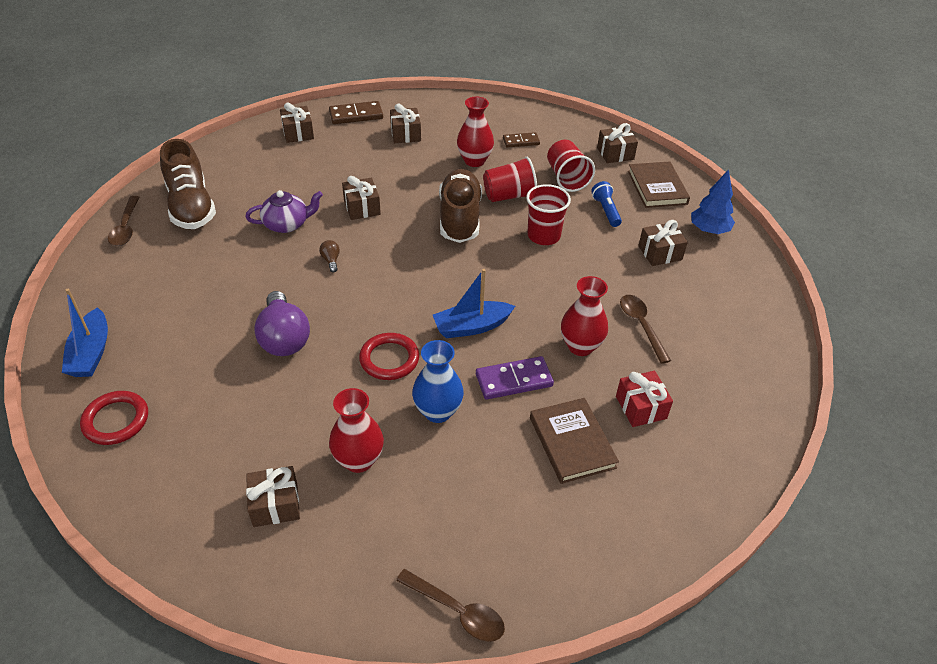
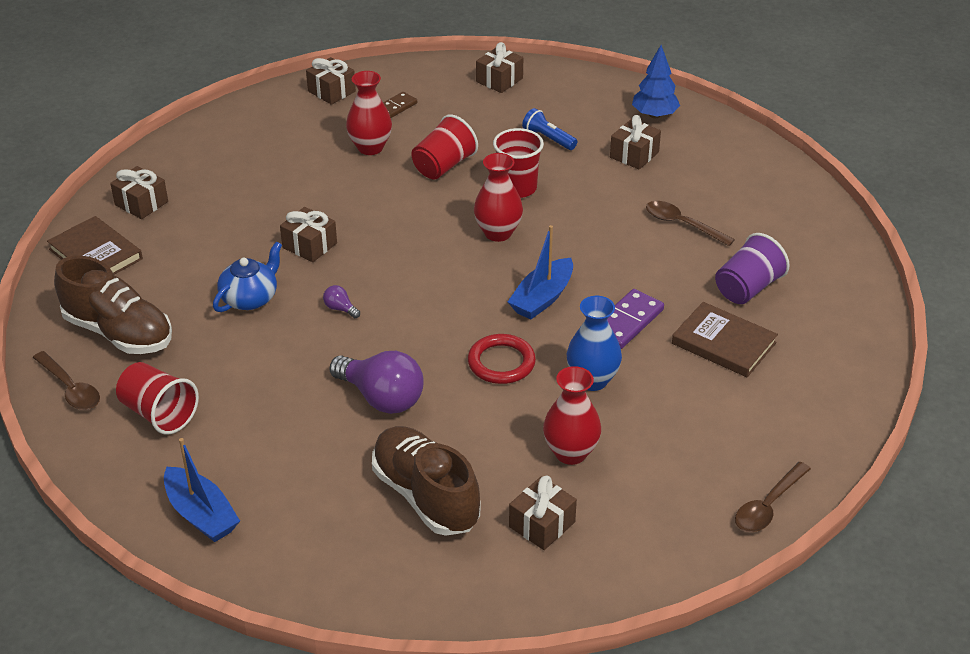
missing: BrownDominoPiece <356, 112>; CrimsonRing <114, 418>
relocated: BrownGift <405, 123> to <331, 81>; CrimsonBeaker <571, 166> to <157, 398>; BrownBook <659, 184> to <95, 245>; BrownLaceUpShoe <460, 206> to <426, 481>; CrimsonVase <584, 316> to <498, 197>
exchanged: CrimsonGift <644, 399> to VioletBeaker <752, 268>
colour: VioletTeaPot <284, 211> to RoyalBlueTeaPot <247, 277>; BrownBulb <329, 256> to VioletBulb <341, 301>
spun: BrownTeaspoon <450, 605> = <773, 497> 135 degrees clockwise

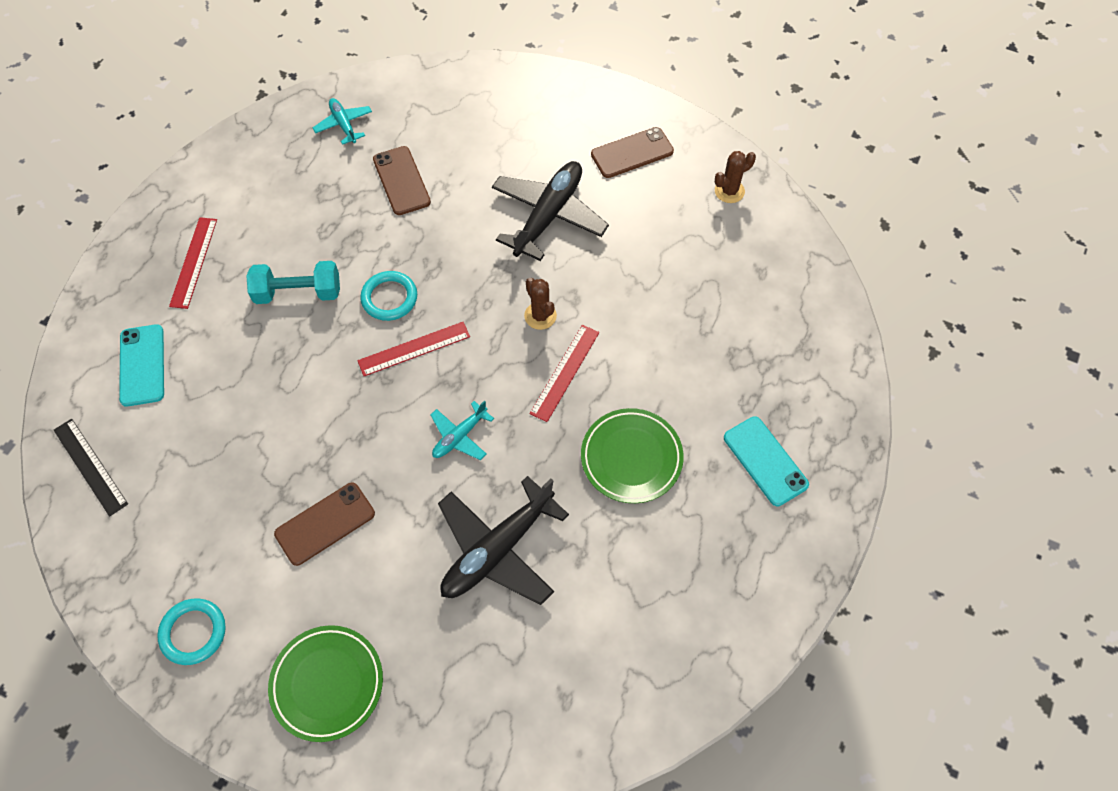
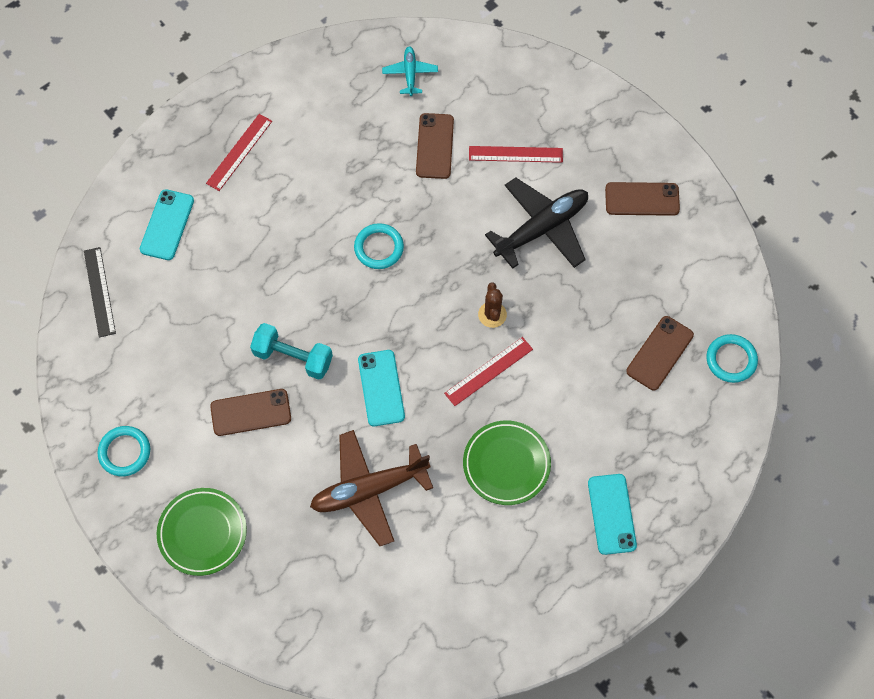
missing: BrownCactus <735, 177>
appeared: BrownPhone <660, 353>; AquaRing <732, 358>
relocated: AquaHandWeight <293, 282> to <291, 351>; CrimsonMeasuringStick <413, 349> to <516, 154>
exchanged: AquaPlane <462, 430> to AquaPhone <381, 388>
colour: JetBlackPlane <503, 540> to BrownPlane <371, 488>

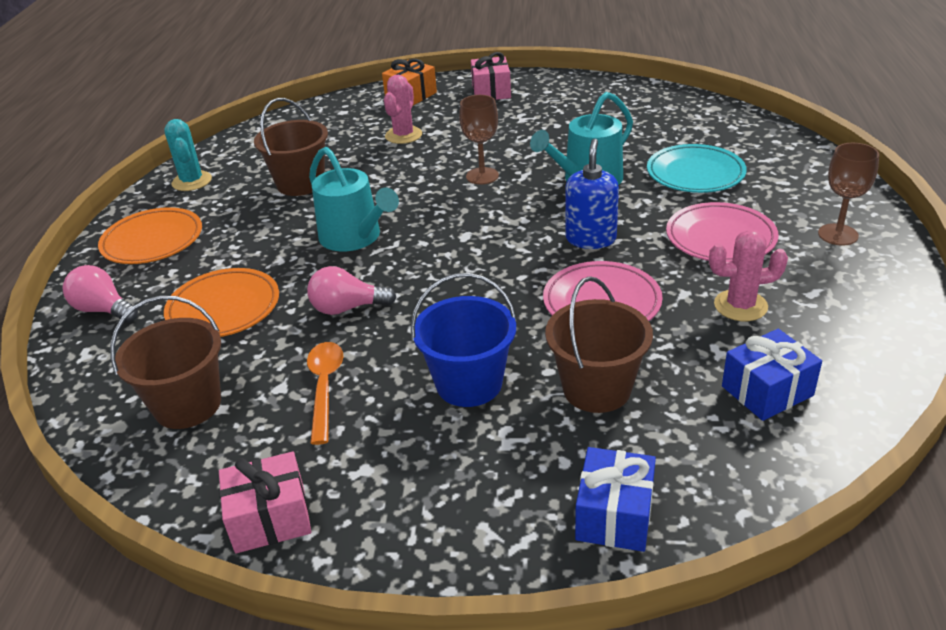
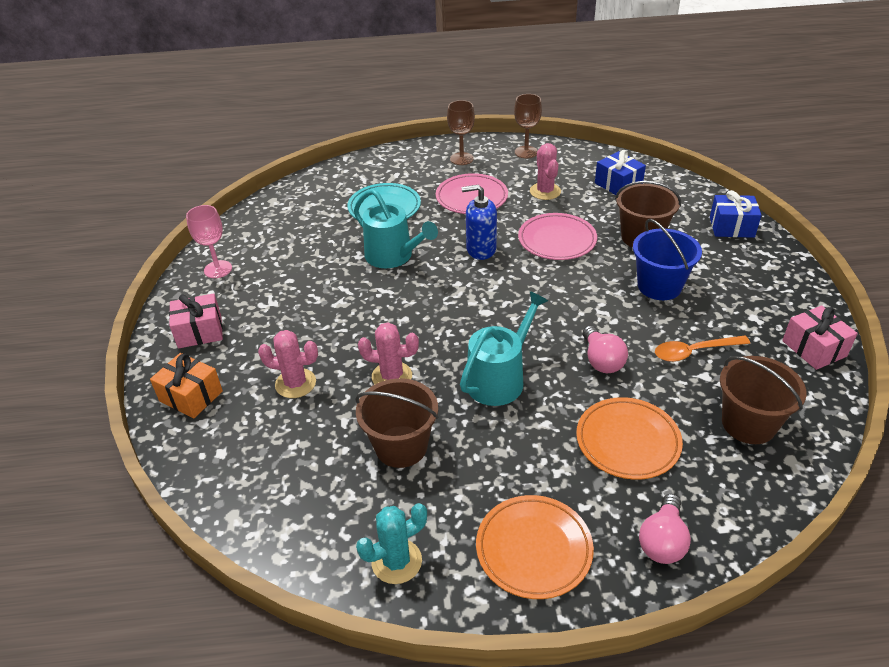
appeared: RosePinkWineGlass <209, 241>; RosePinkCactus <388, 353>
relocated: BrownWineGlass <479, 140> to <528, 126>

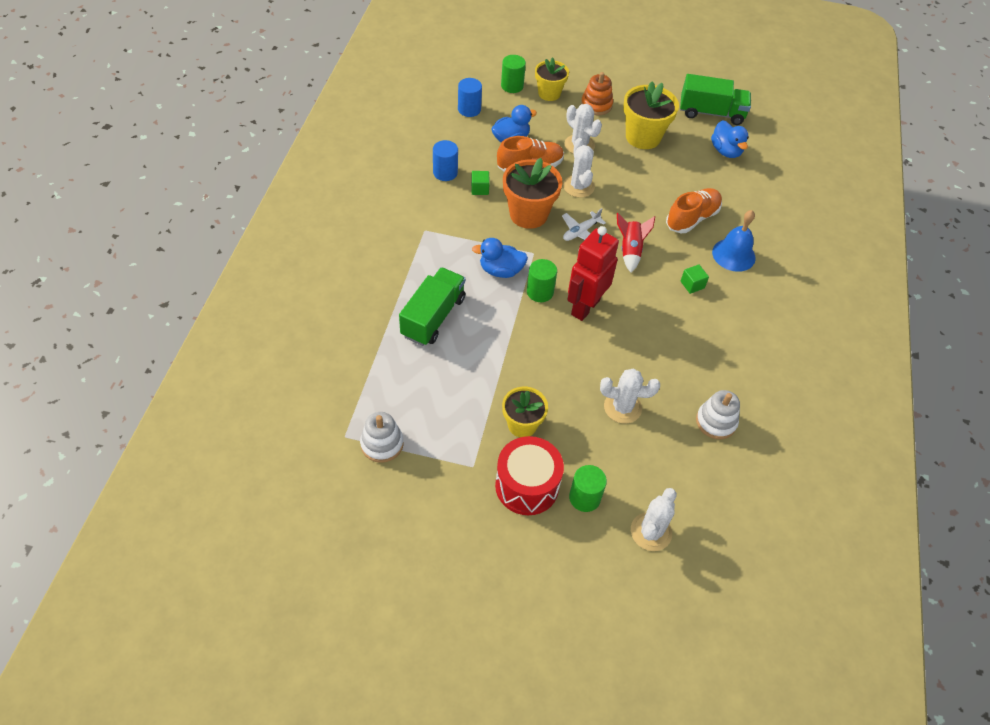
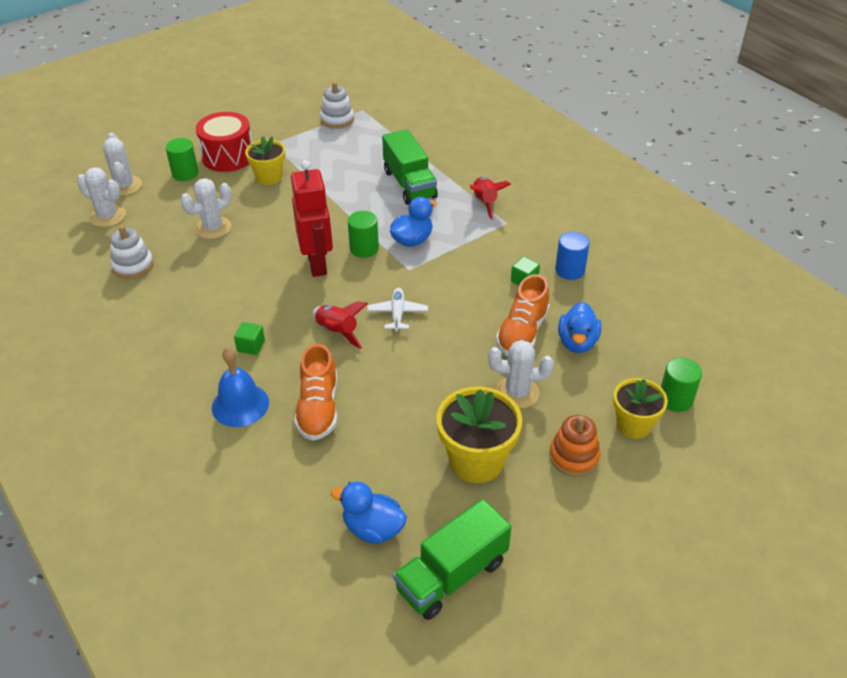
missing: RoyalBlueCylinderShape <470, 97>; OrangeColouredPottedPlant <533, 193>
appeared: CrimsonSpaceship <490, 198>
relocated: PureWhiteCactus <579, 168> to <101, 197>

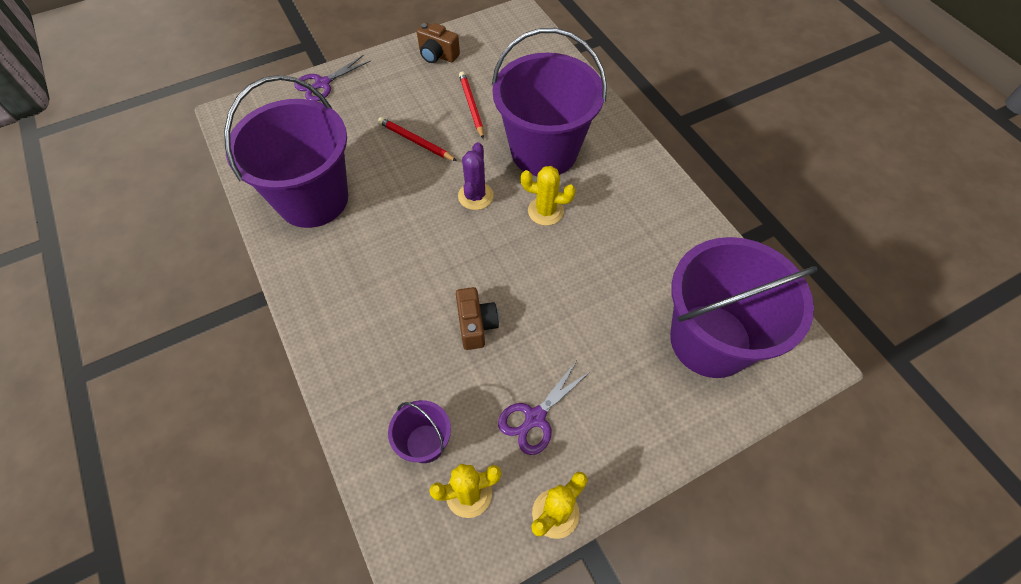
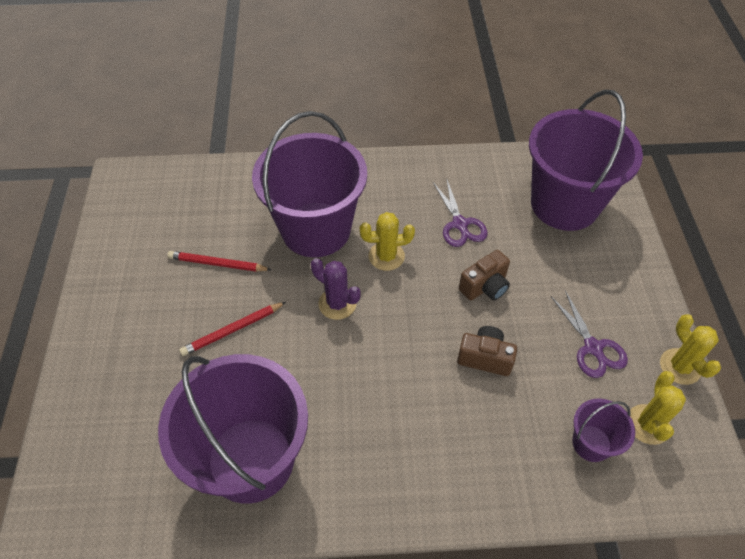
relocated: BrownCamera <438, 43> to <484, 275>; VioletScissors <332, 78> to <460, 212>
spun: YellowCactus <548, 196> = <387, 241> 45 degrees clockwise

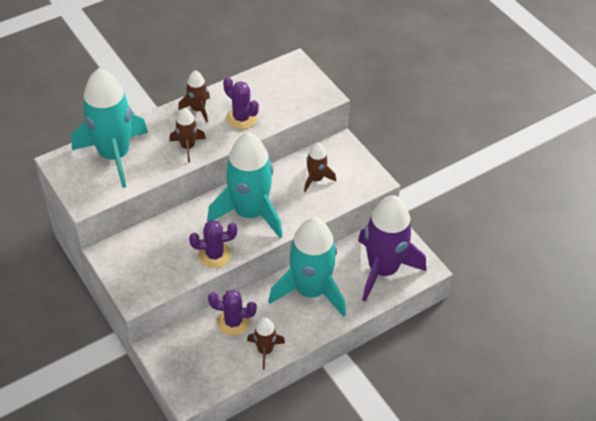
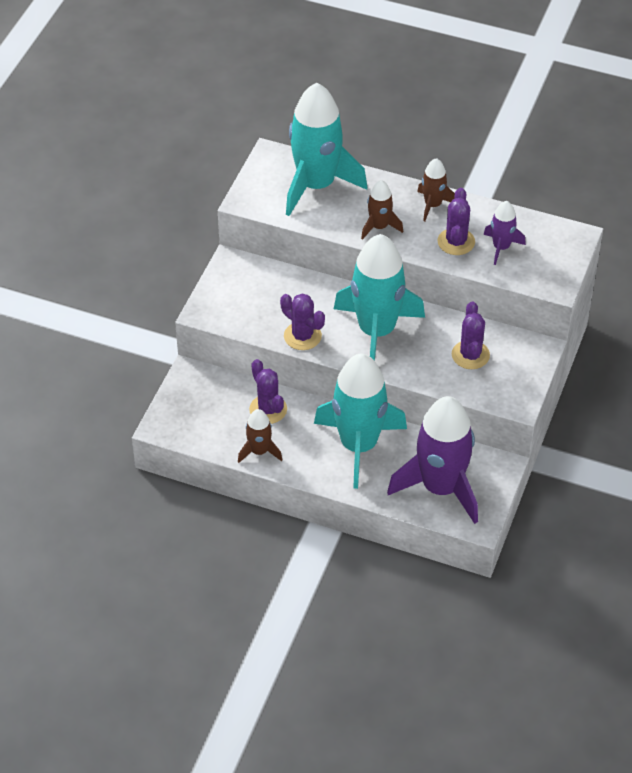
appeared: VioletSpaceship <504, 233>
exchanged: BrownSpaceship <320, 167> to VioletCactus <471, 335>

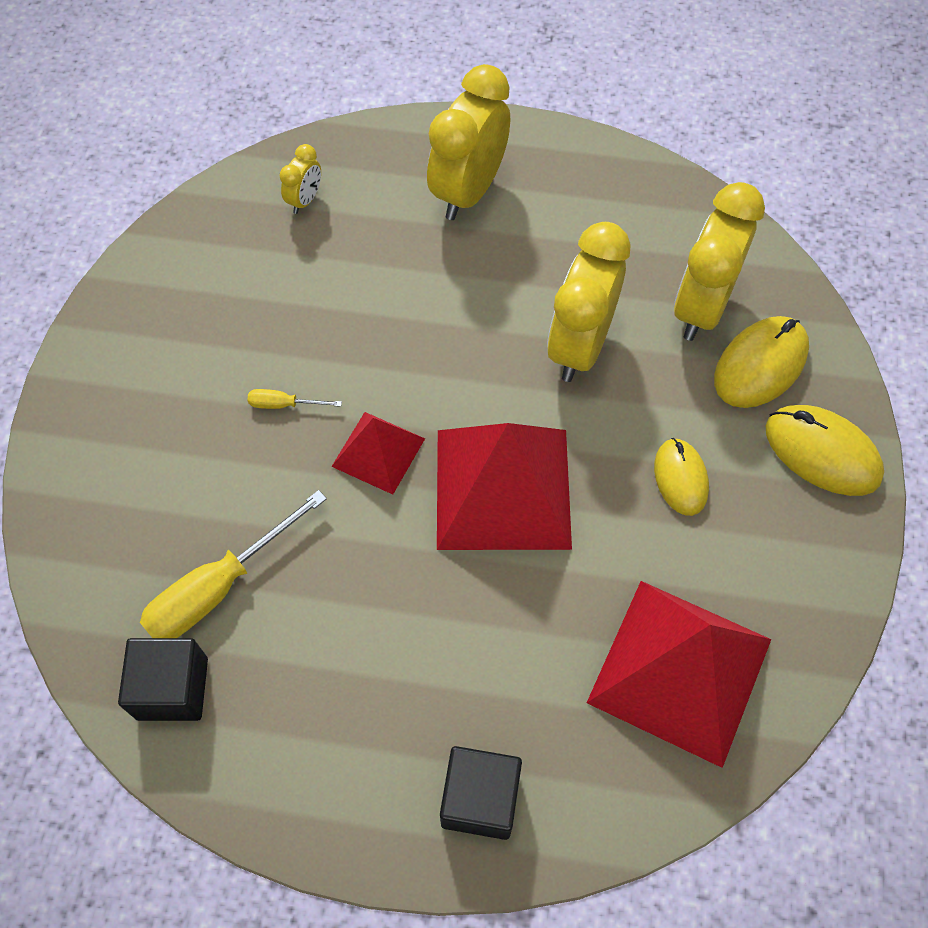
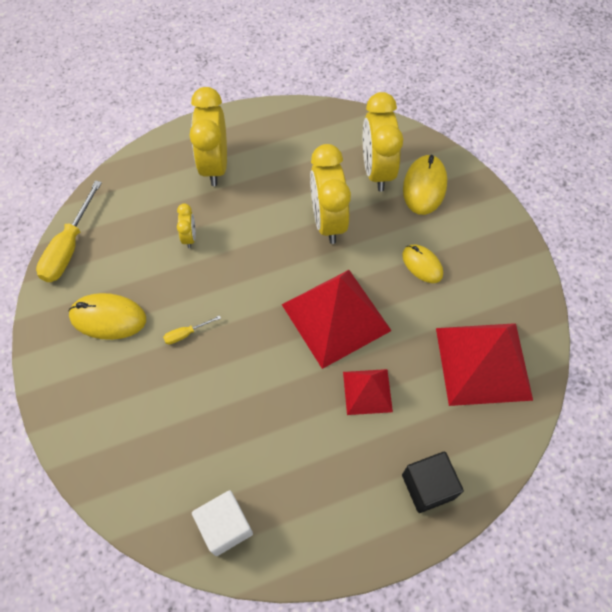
relocated: YellowAlarmClock <300, 179> to <186, 225>; YellowMouse <825, 450> to <107, 316>; CrimsonSolidPyramid <378, 453> to <368, 392>; YellowScrewdriver <233, 564> to <69, 231>
colour: JetBlackSolidCube <163, 679> to PureWhiteSolidCube <222, 523>

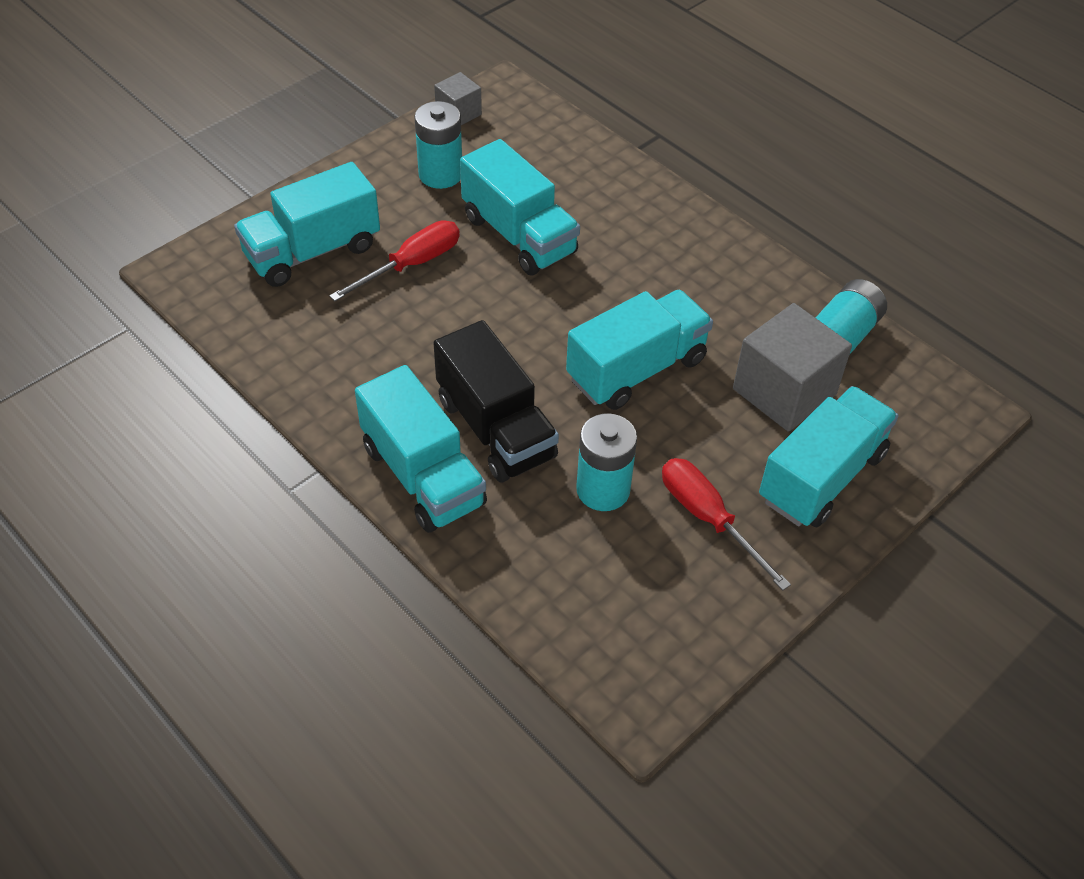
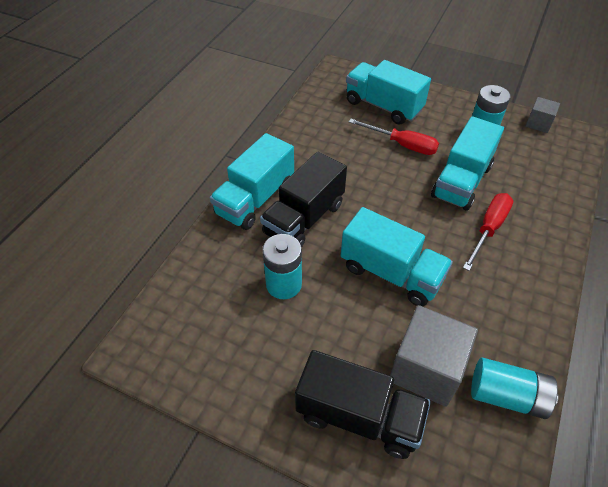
relocated: CrimsonScrewdriver <726, 524> to <488, 232>
colour: AquaToyTruck <829, 456> to JetBlackToyTruck <363, 404>

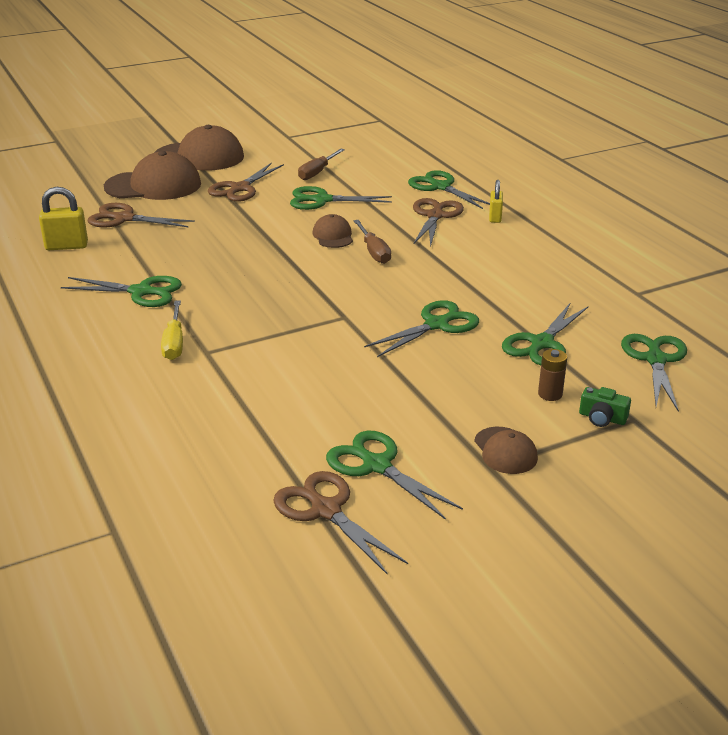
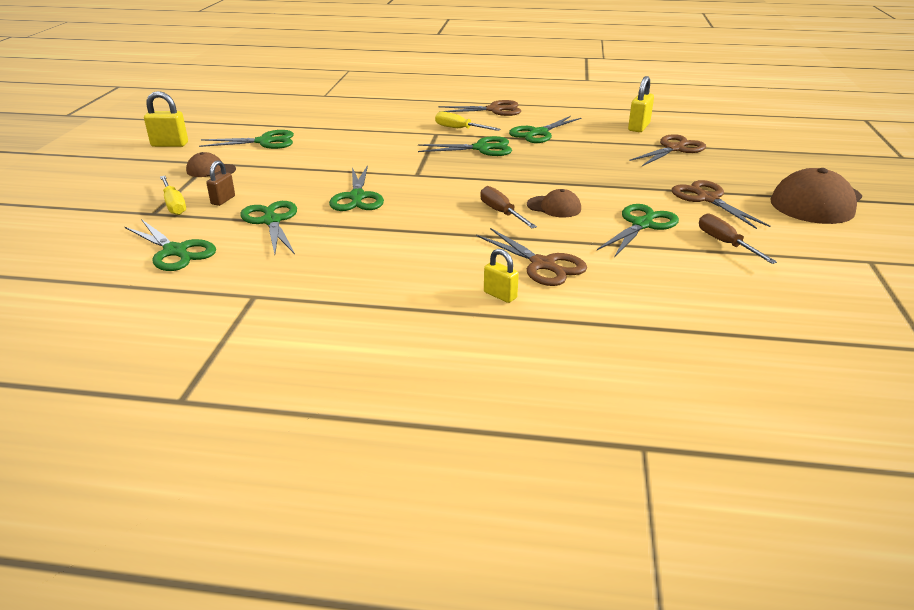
missing: BrownCap <152, 175>
appeared: YellowSmallLock <166, 119>
relocated: EmeraldScissors <449, 189> to <465, 146>; BrownScissors <340, 523> to <479, 108>
exchanged: BrownAaBattery <552, 375> to BrownSmallLock <220, 183>; EmeraldCamera <605, 407> to YellowScrewdriver <173, 195>
spun: BrownScrewdriver <372, 242> = <508, 207> 45 degrees clockwise

